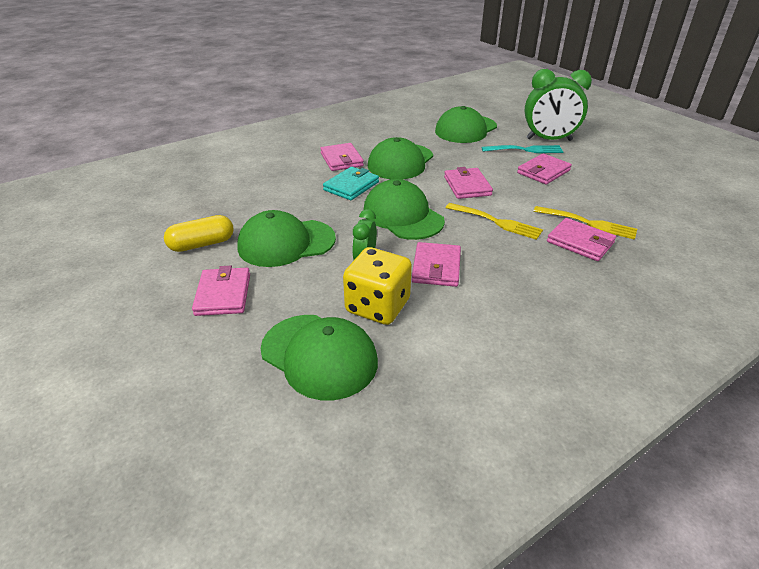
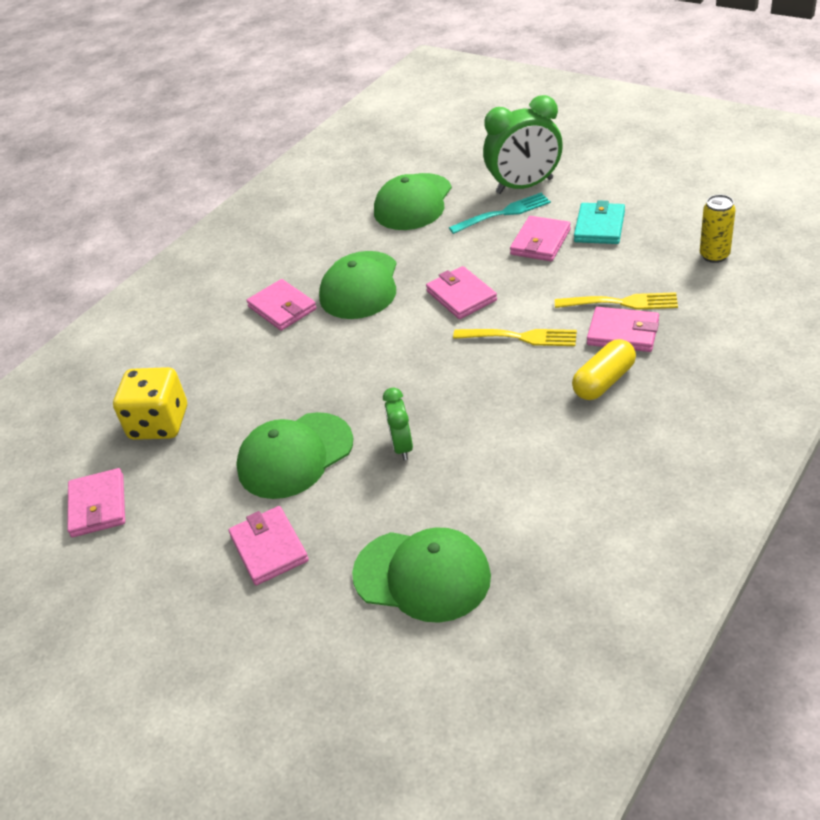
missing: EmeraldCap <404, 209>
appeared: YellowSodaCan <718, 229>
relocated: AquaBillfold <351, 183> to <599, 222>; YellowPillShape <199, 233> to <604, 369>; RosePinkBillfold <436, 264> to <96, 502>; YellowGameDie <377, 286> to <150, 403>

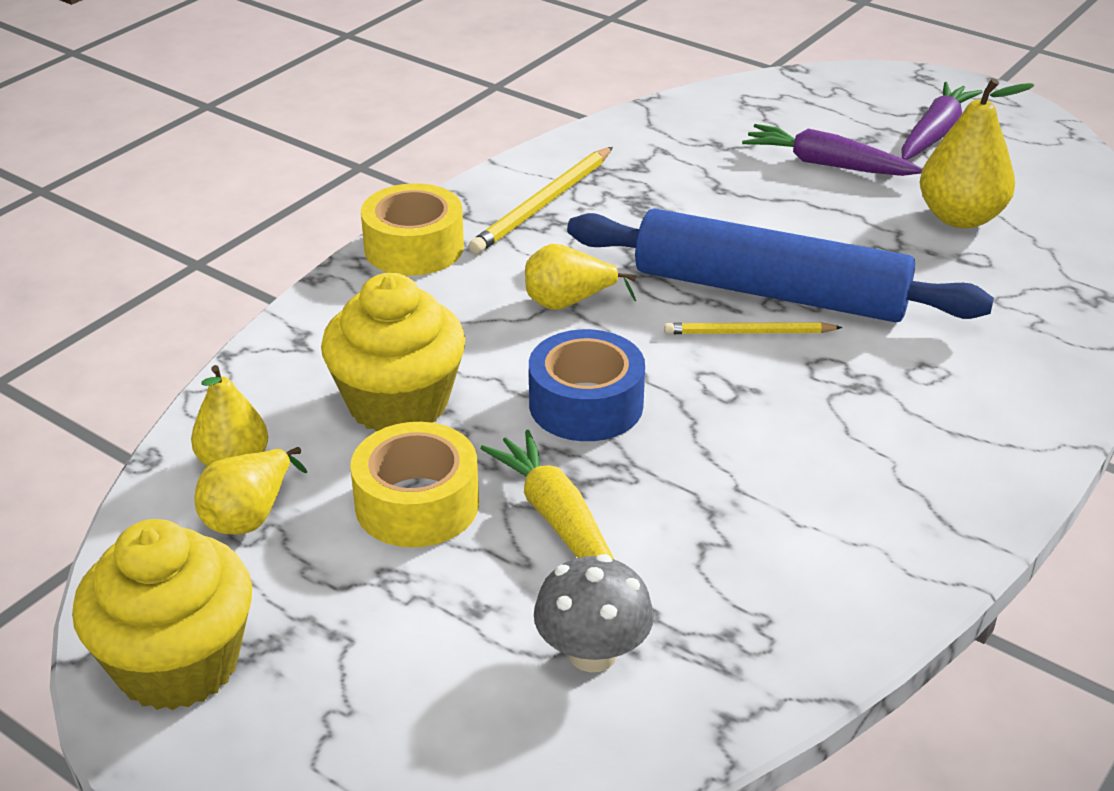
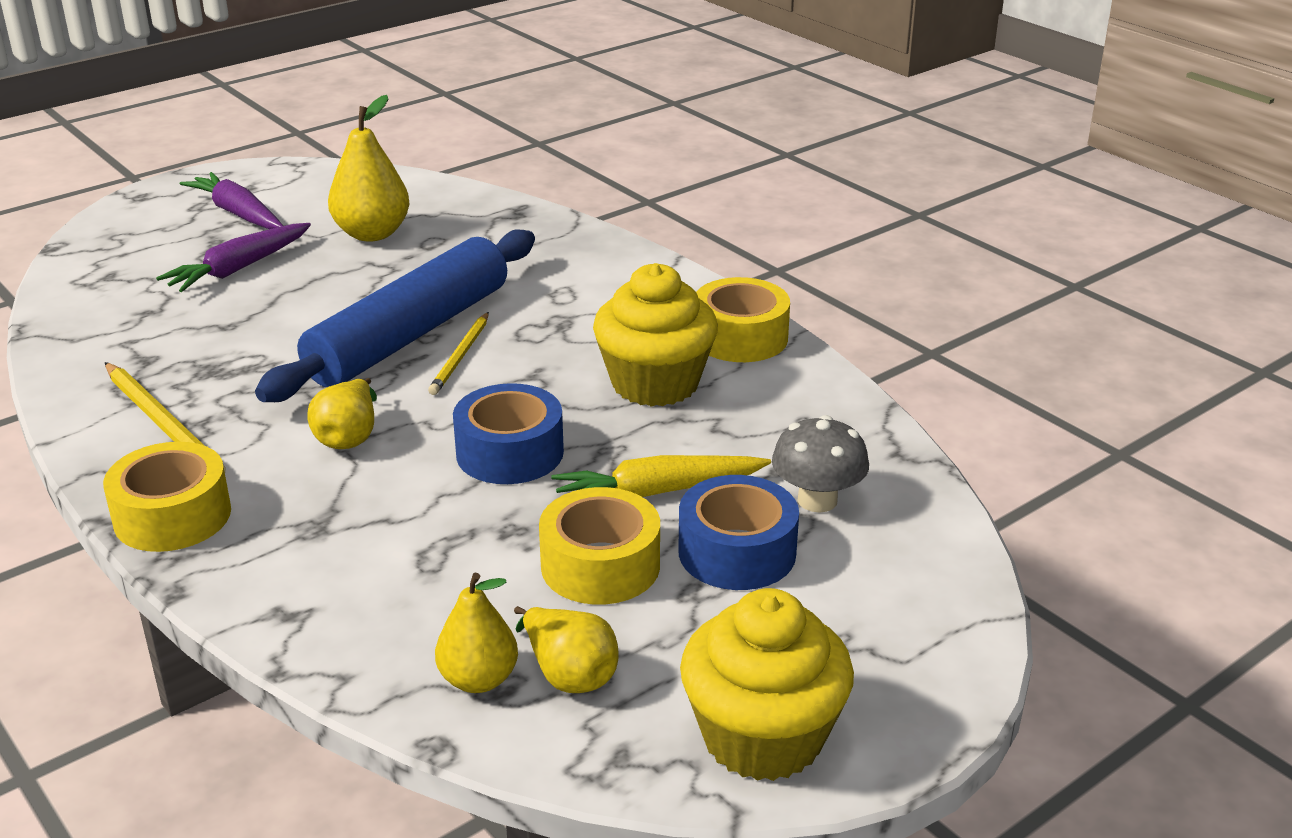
appeared: YellowTape <743, 319>; RoyalBlueTape <738, 532>
relocated: YellowCupcake <393, 352> to <655, 335>

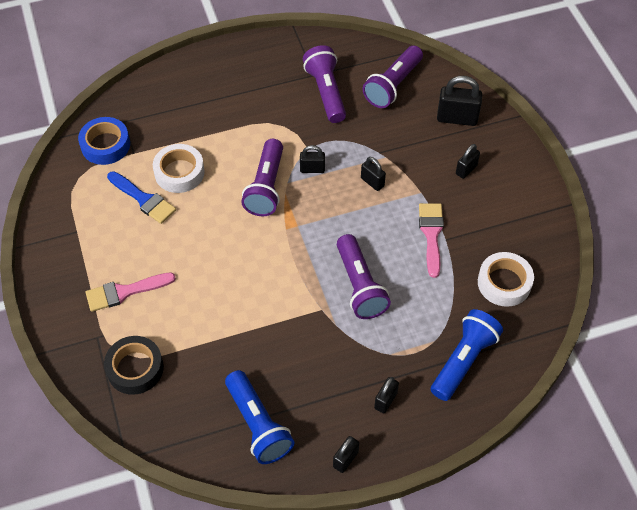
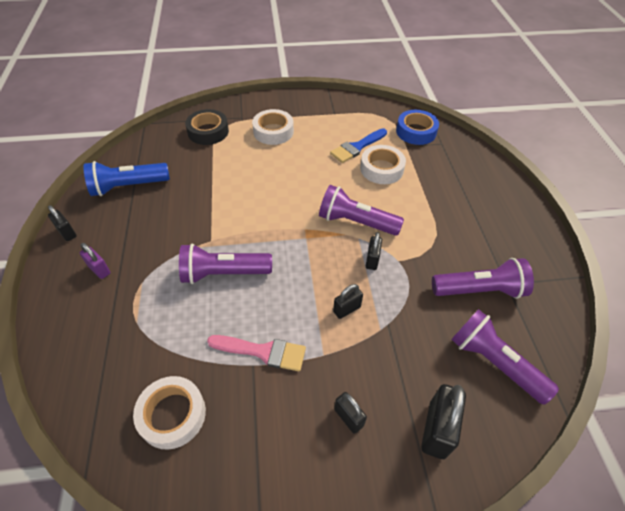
missing: RoyalBluePocketTorch <467, 355>
exchanged: RosePinkPaintBrush <131, 292> to PureWhiteTape <273, 127>
colour: JetBlackSmallLock <386, 395> to VioletSmallLock <95, 261>

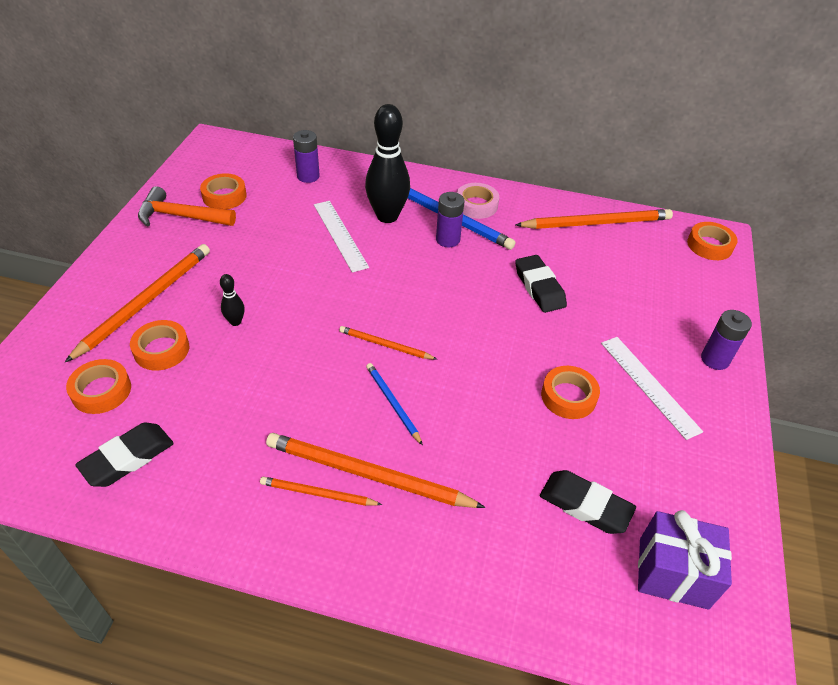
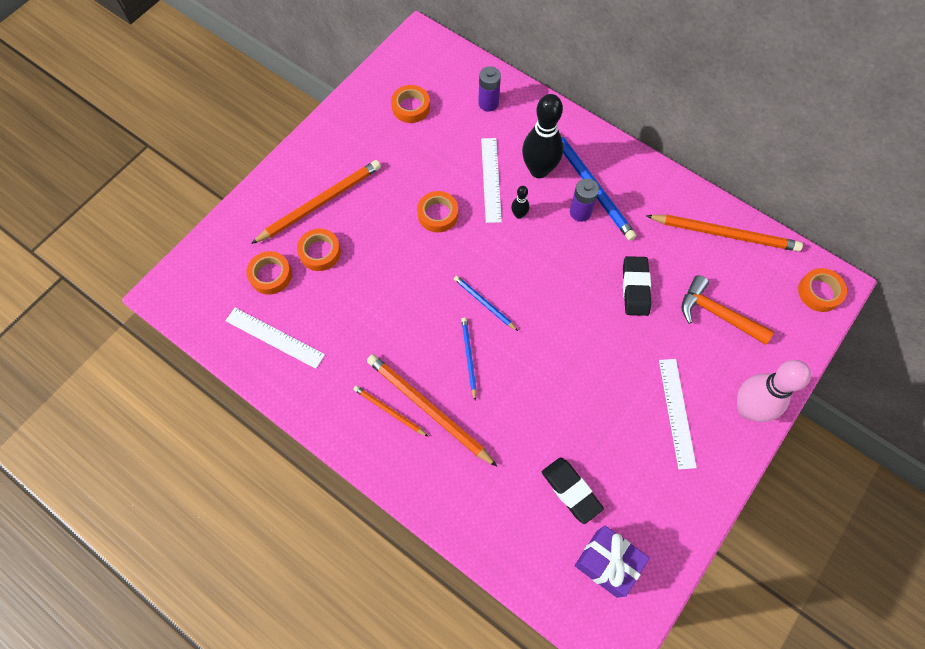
missing: RosePinkTape <478, 201>
relocated: OrangeColouredCarpenter'sHammer <187, 206> to <728, 310>; JetBlackBowlingPin <232, 300> to <520, 202>; OrangeColouredTape <570, 392> to <437, 211>
exchanged: VioletAaBattery <726, 340> to RosePinkBowlingPin <774, 391>; JetBlackGumEraser <124, 455> to PureWhiteMeasuringStick <275, 338>
colour: OrangeColouredPencil <388, 343> to RoyalBluePencil <486, 303>

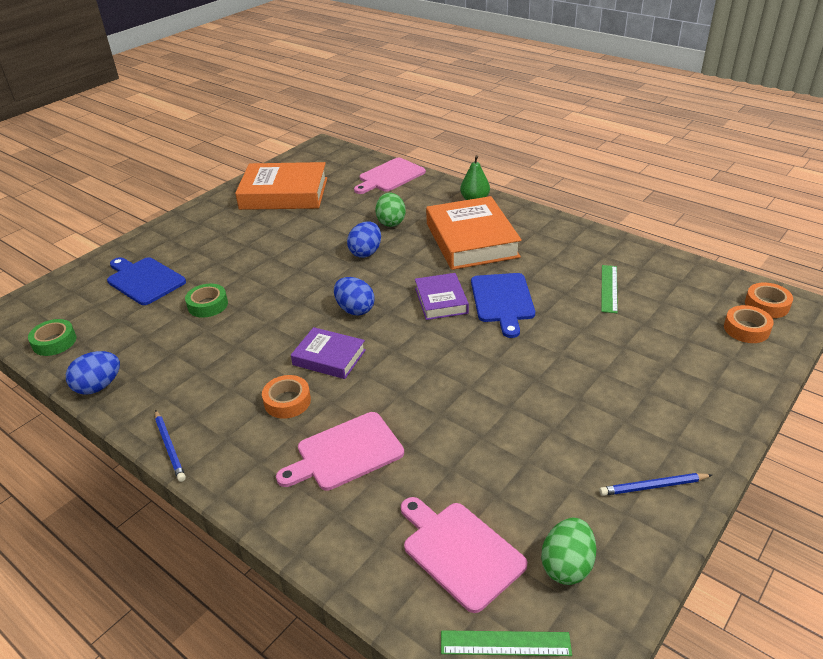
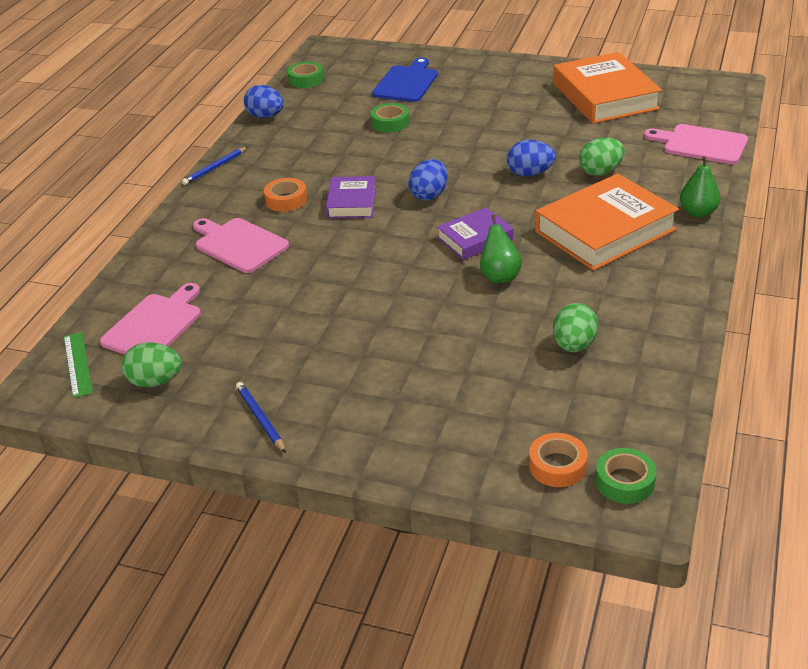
exchanged: EmeraldMeasuringStick <609, 289> to EmeraldToyEgg <575, 327>; RoyalBlueCuttingBoard <503, 305> to EmeraldPear <501, 248>
colour: OrangeColouredTape <769, 300> to EmeraldTape <626, 476>

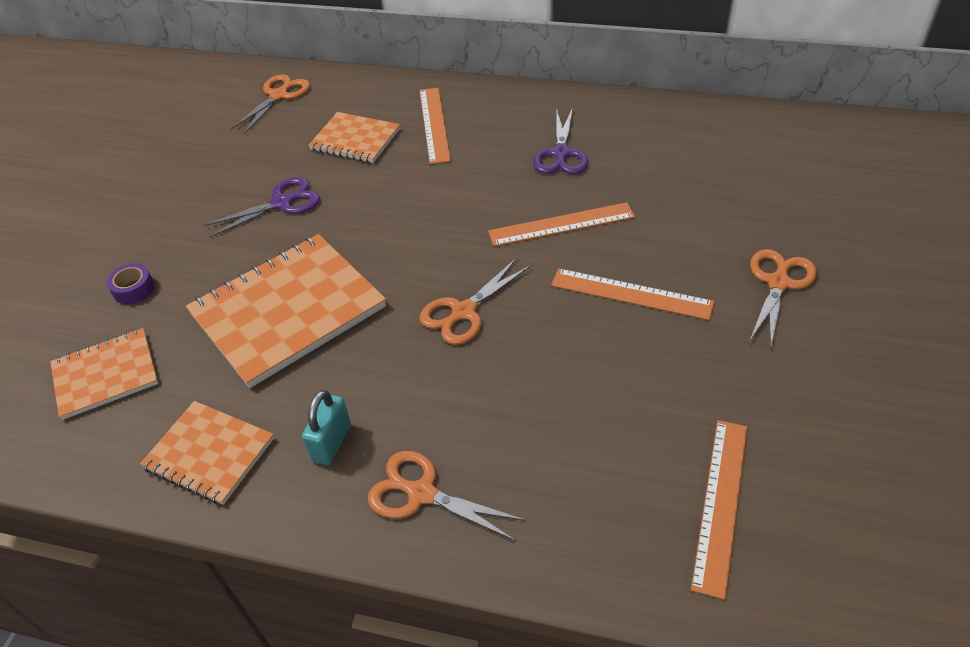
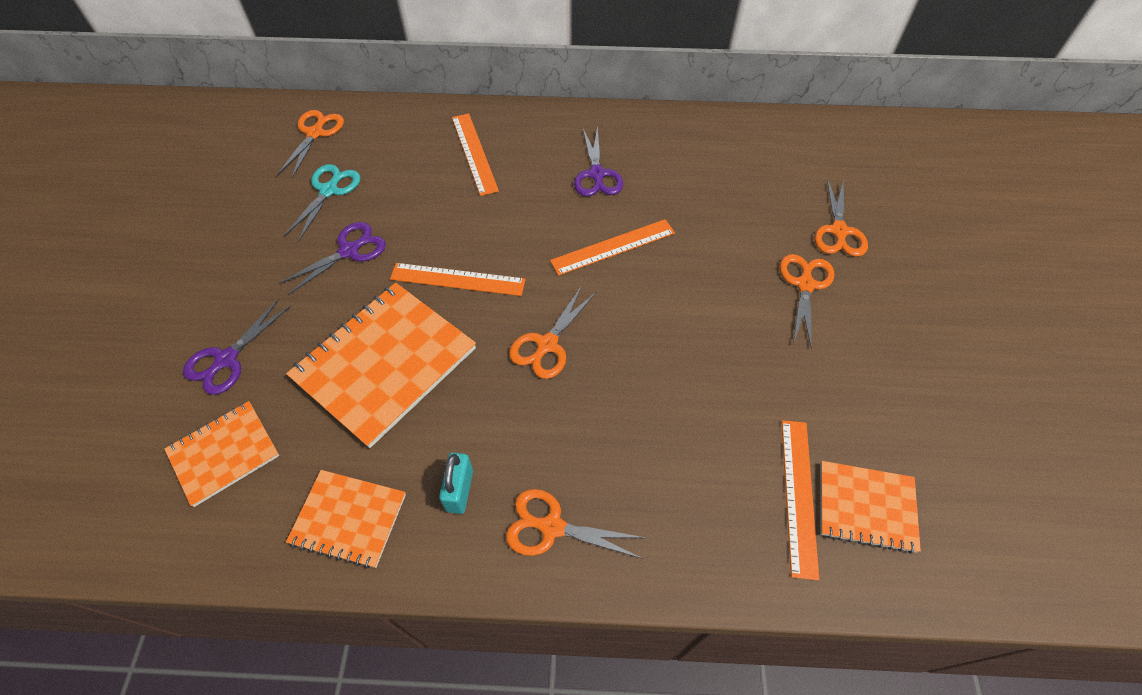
appeared: AquaScissors <322, 203>; OrangeColouredScissors <841, 217>
relocated: OrangeColouredNotebook <354, 137> to <870, 507>; OrangeColouredMeasuringStick <632, 294> to <458, 279>
exchanged: VioletTape <131, 284> to VioletScissors <237, 347>

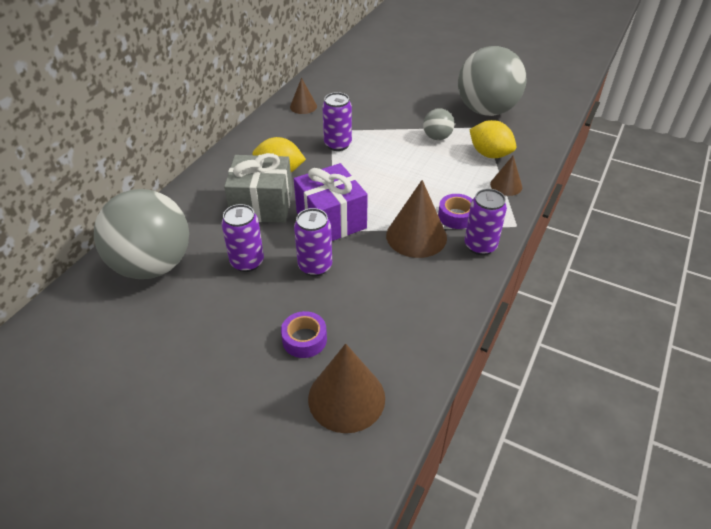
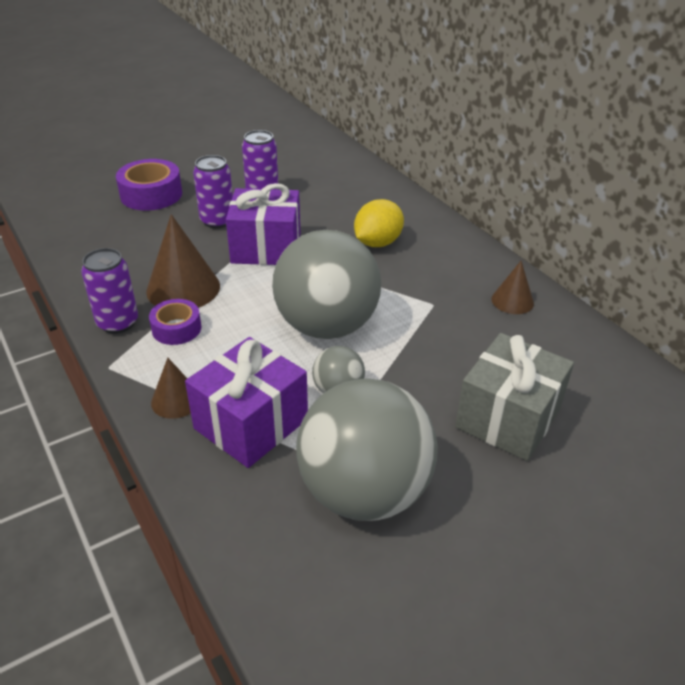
missing: VioletSodaCan <337, 121>; BrownCone <346, 388>
relocated: GrayGift <258, 188> to <514, 397>; GrayPlayBall <141, 234> to <326, 284>
exchanged: YellowCitrusFruit <492, 139> to VioletGift <246, 402>
size: VioletTape <304, 334> = <149, 185> x1.60

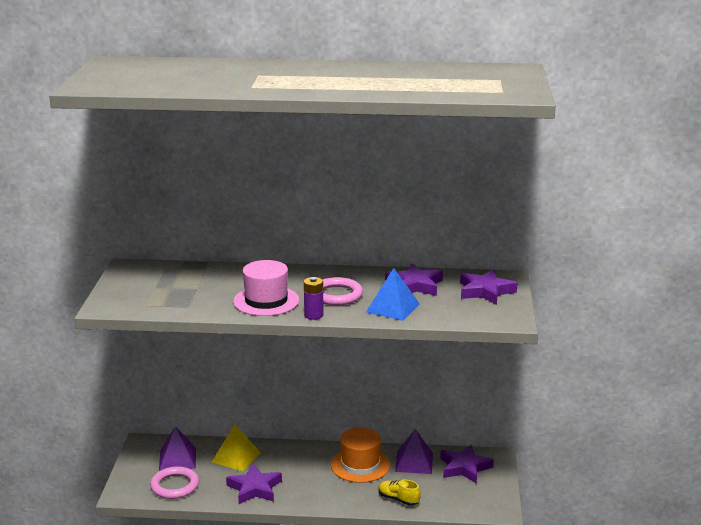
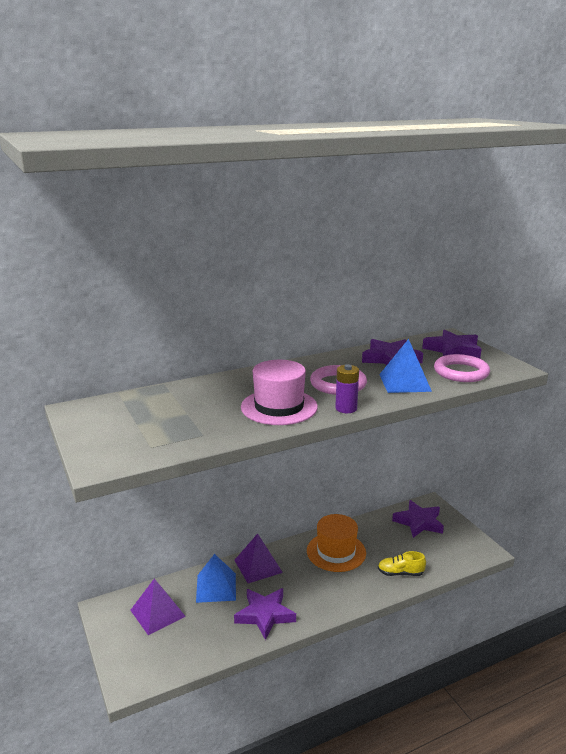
relocated: VioletSolidPyramid <414, 451> to <258, 558>; RosePinkRing <174, 482> to <462, 368>
colour: YellowSolidPyramid <236, 447> to RoyalBlueSolidPyramid <216, 578>

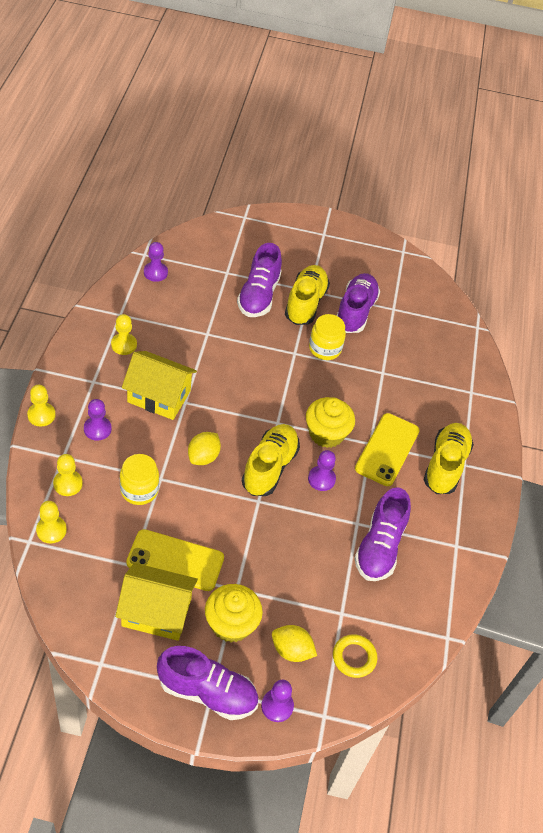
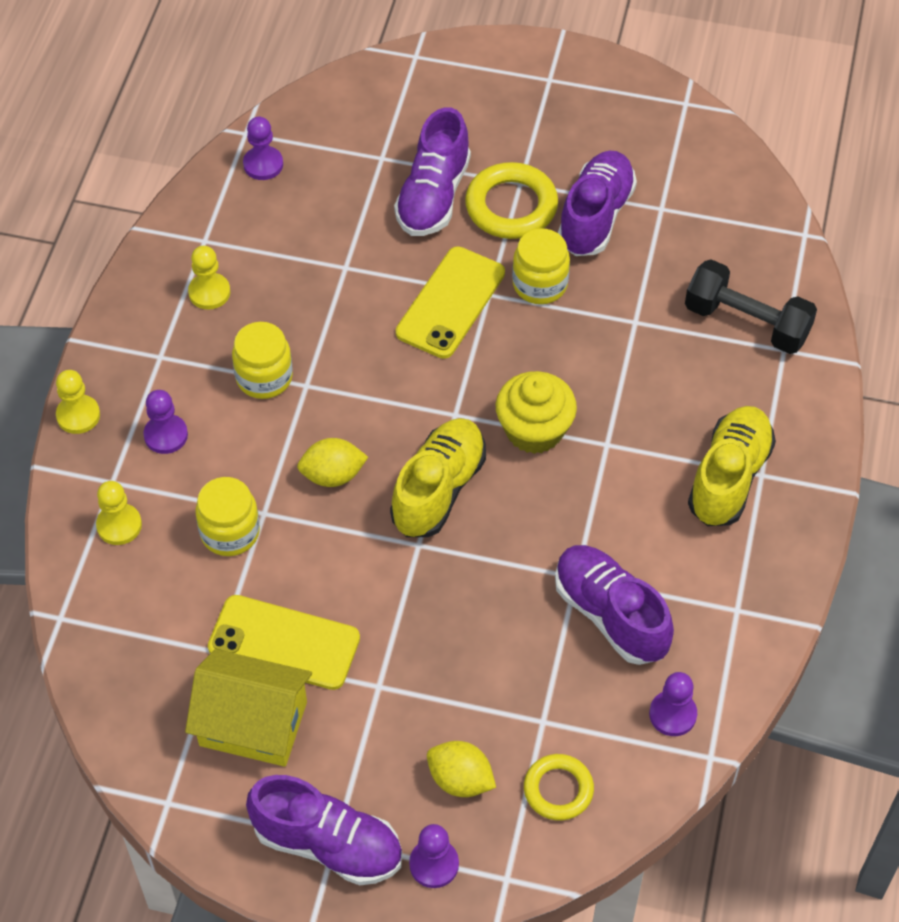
missing: YellowGamePawn <51, 522>; YellowCupcake <234, 613>
appeared: JetBlackHandWeight <751, 306>
relocated: YellowPhone <387, 449> to <450, 302>; VioletGamePawn <322, 470> to <673, 704>
exchanged: YellowLaceUpShoe <307, 295> to YellowRing <511, 200>; YellowToyHouse <159, 385> to YellowJamJar <262, 360>
spun: YellowCitrusFruit <204, 448> = <332, 462> 45 degrees clockwise; VioletLaceUpShoe <382, 534> = <614, 605> 120 degrees clockwise

